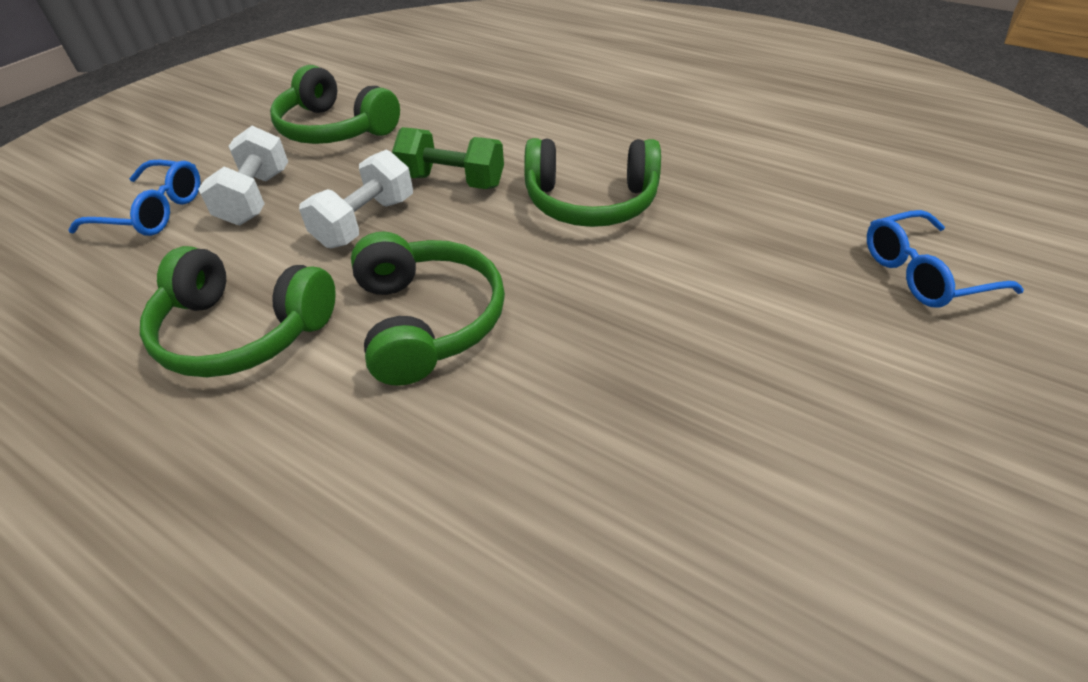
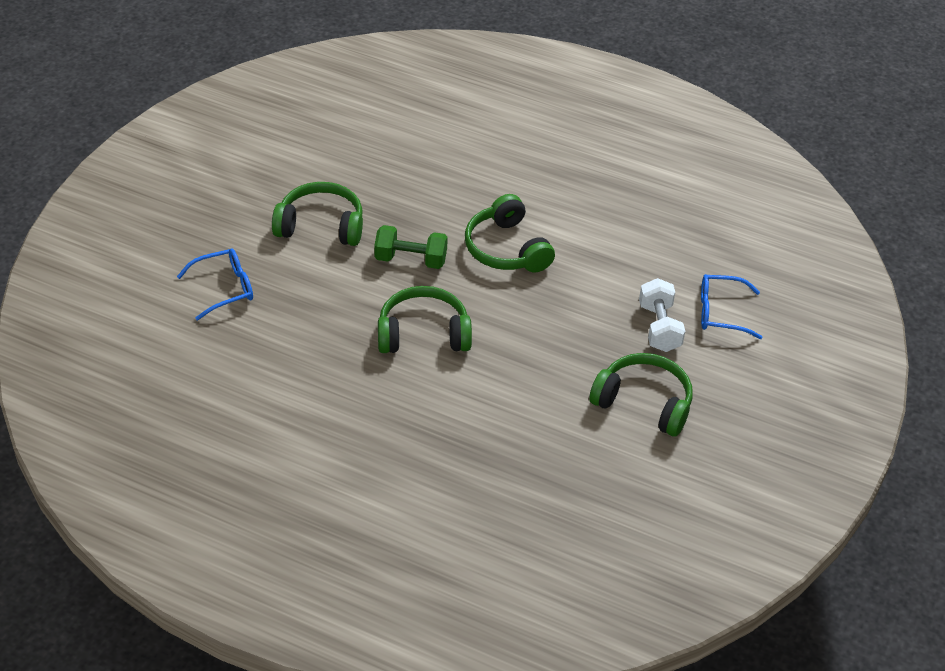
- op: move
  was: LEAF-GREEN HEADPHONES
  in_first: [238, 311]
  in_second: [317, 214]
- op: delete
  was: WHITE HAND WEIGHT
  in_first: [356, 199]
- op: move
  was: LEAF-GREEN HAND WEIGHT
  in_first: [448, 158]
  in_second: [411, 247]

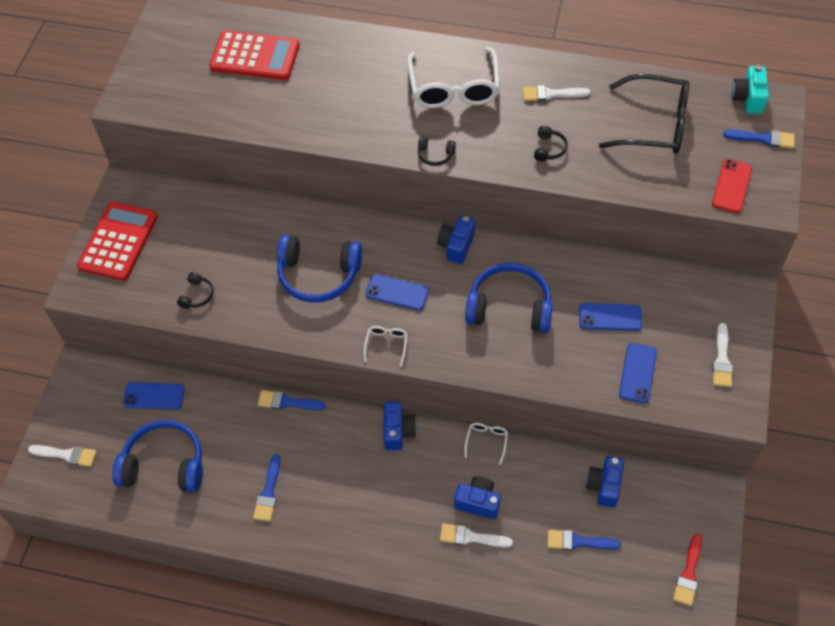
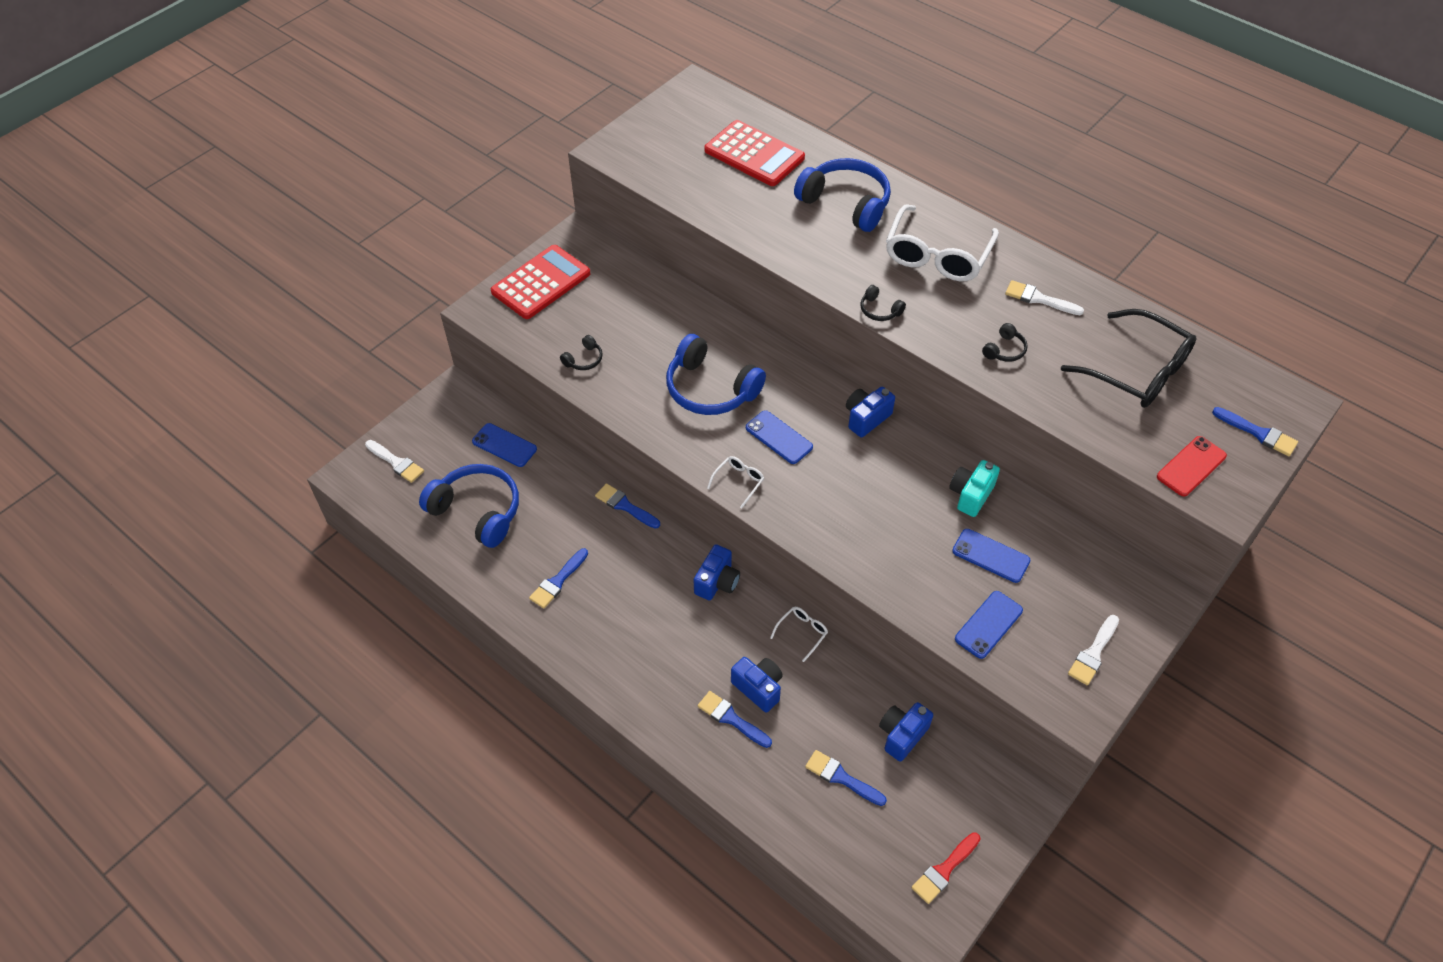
- op: recolor
  was: WHITE PAINTBRUSH
  now: COBALT PAINTBRUSH
  in_first: [476, 535]
  in_second: [735, 719]
- op: move
  was: COBALT HEADPHONES
  in_first: [509, 298]
  in_second: [842, 195]
- op: move
  was: TEAL COMPACT CAMERA
  in_first: [750, 89]
  in_second: [974, 488]

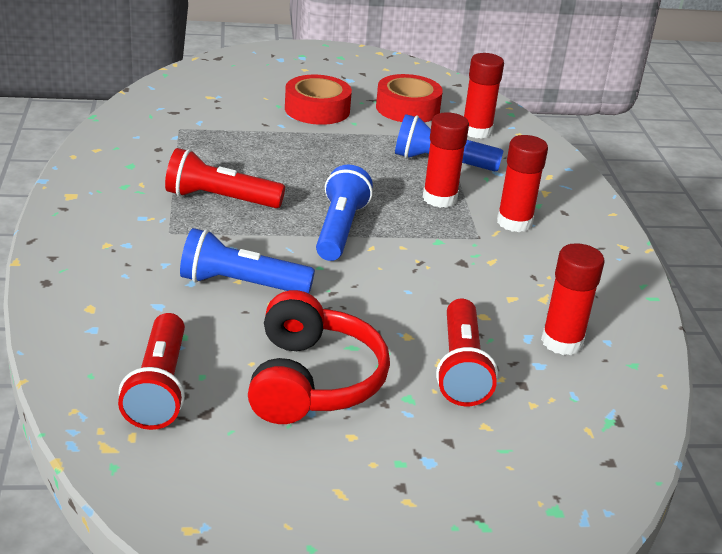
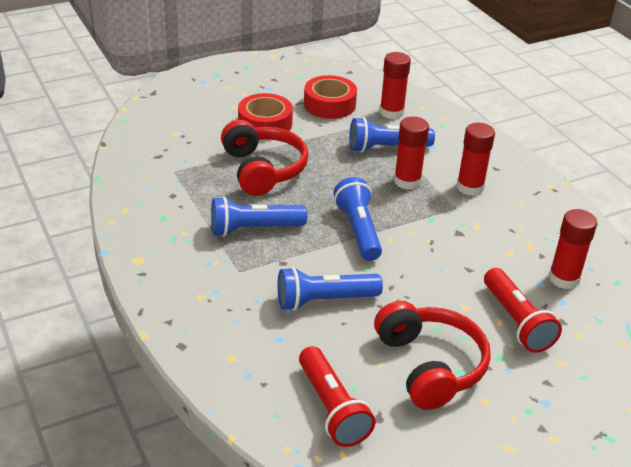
- op: recolor
  was: CRIMSON POCKET TORCH
  now: COBALT POCKET TORCH
  in_first: [225, 178]
  in_second: [259, 216]
- op: insert
  now: CRIMSON HEADPHONES
  in_second: [264, 158]

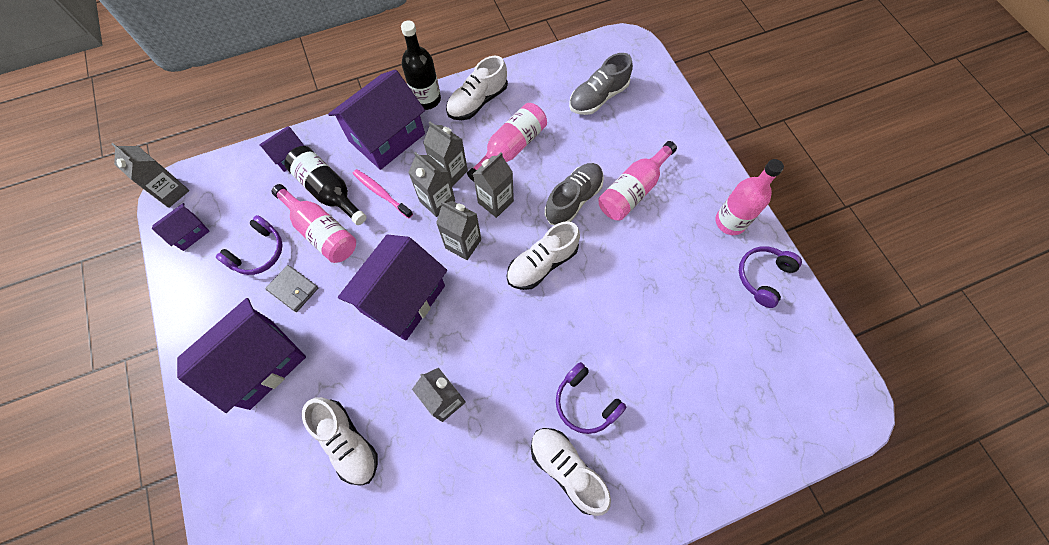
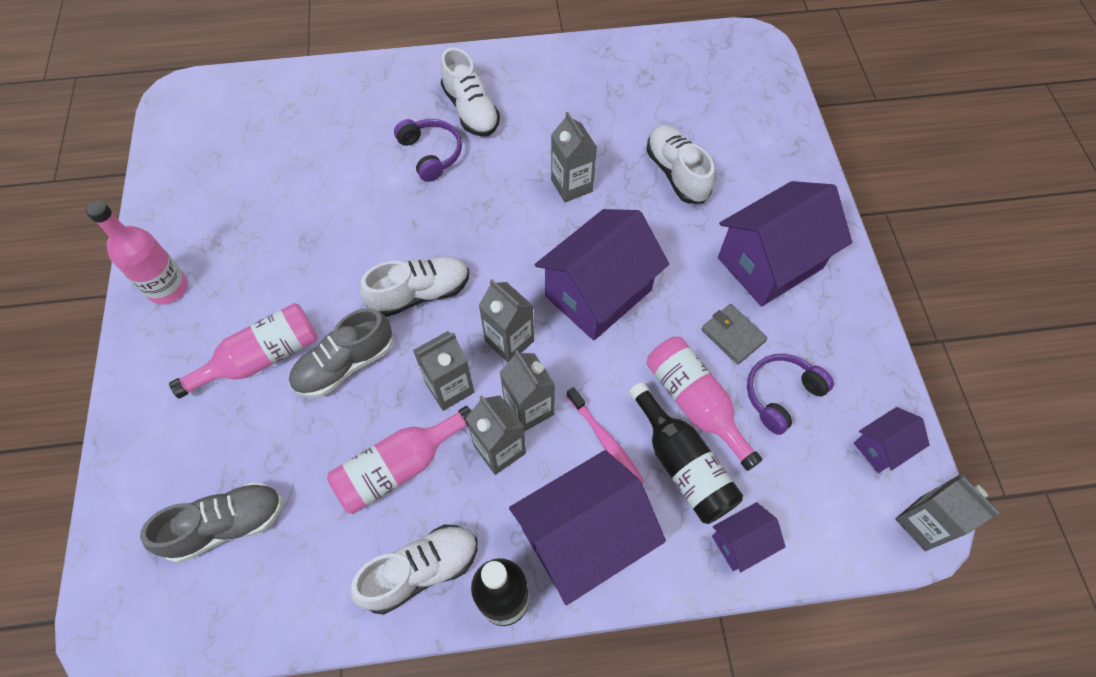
- op: delete
  was: VIOLET HEADPHONES
  in_first: [770, 277]

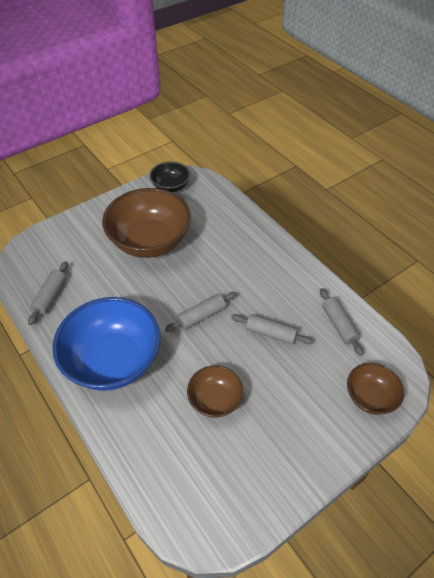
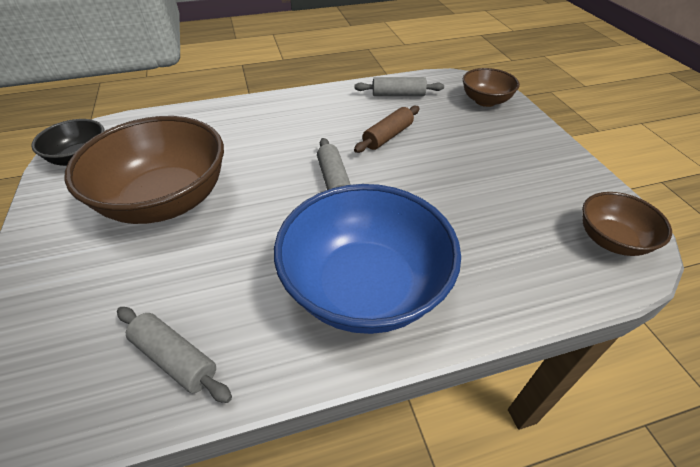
- op: move
  was: RUSSET BOWL
  in_first: [215, 391]
  in_second: [627, 224]
- op: recolor
  was: GREY PASTRY ROLLER
  now: RUSSET PASTRY ROLLER
  in_first: [272, 329]
  in_second: [387, 129]

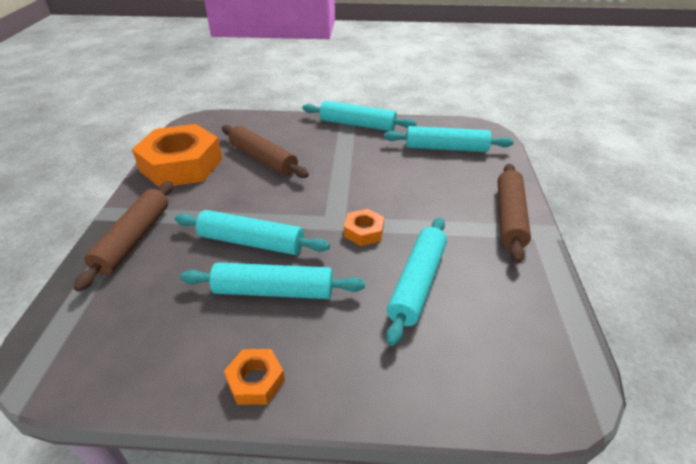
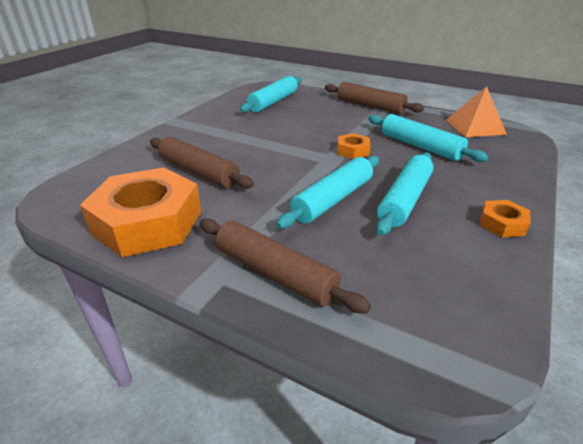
- op: rotate
  was: RUSSET PASTRY ROLLER
  in_first: [265, 151]
  in_second: [202, 163]
  clockwise: 60
- op: delete
  was: TEAL PASTRY ROLLER
  in_first: [359, 116]
- op: insert
  now: ORANGE-COLOURED PYRAMID
  in_second: [476, 111]

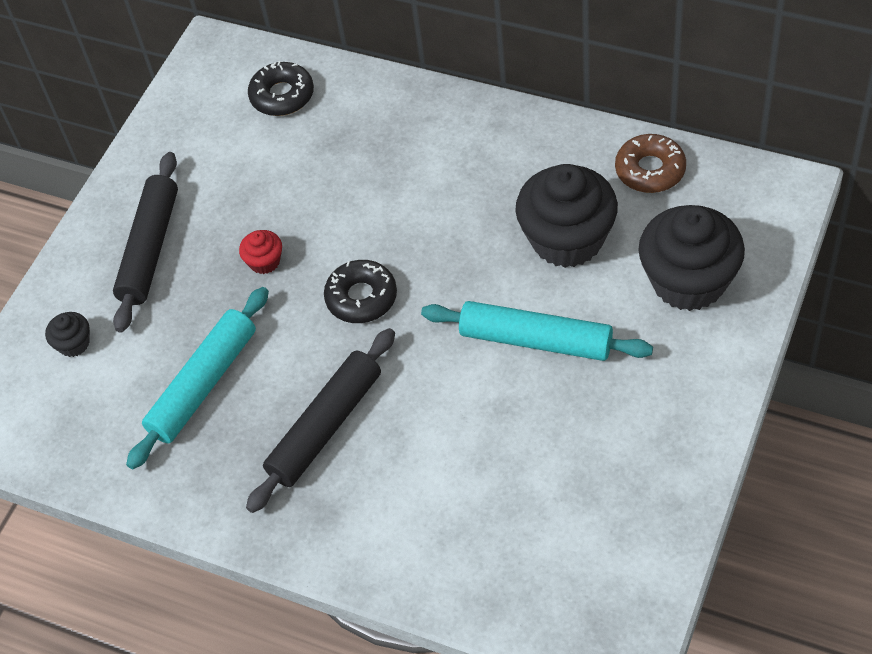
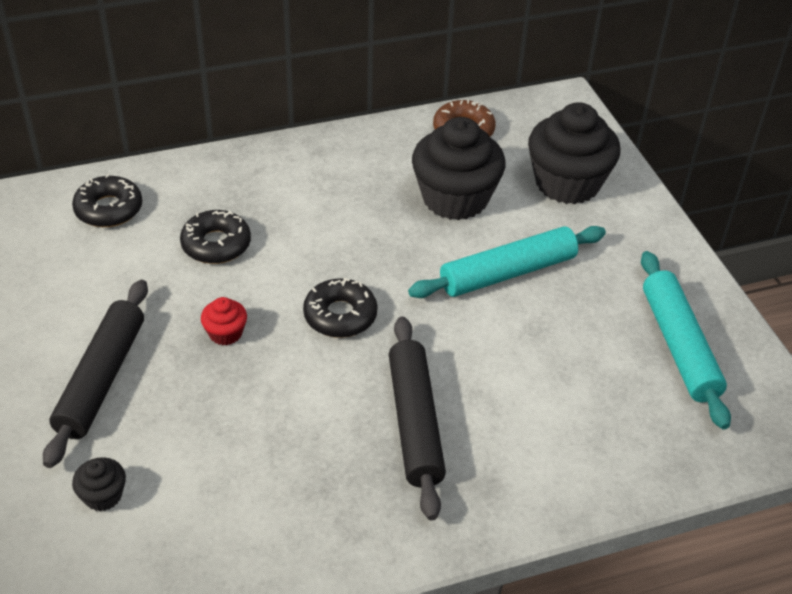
- op: rotate
  was: EBONY PASTRY ROLLER
  in_first: [145, 242]
  in_second: [95, 374]
  clockwise: 45
- op: move
  was: TEAL PASTRY ROLLER
  in_first: [197, 378]
  in_second: [686, 340]
- op: insert
  now: EBONY DOUGHNUT
  in_second: [215, 237]

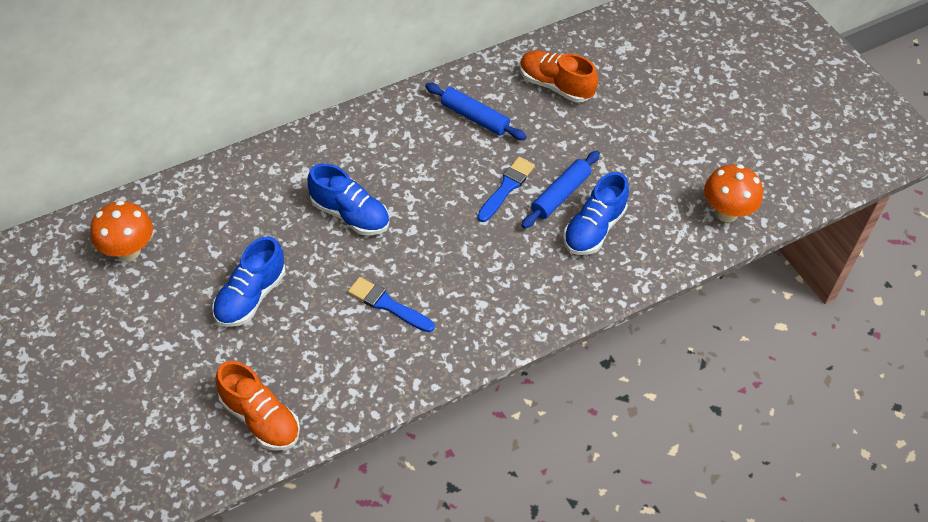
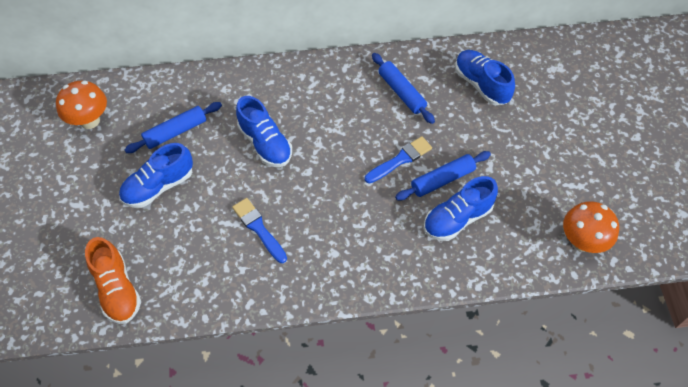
- op: recolor
  was: ORANGE-COLOURED SNEAKER
  now: COBALT SNEAKER
  in_first: [559, 76]
  in_second: [485, 77]
- op: insert
  now: COBALT PASTRY ROLLER
  in_second: [173, 127]

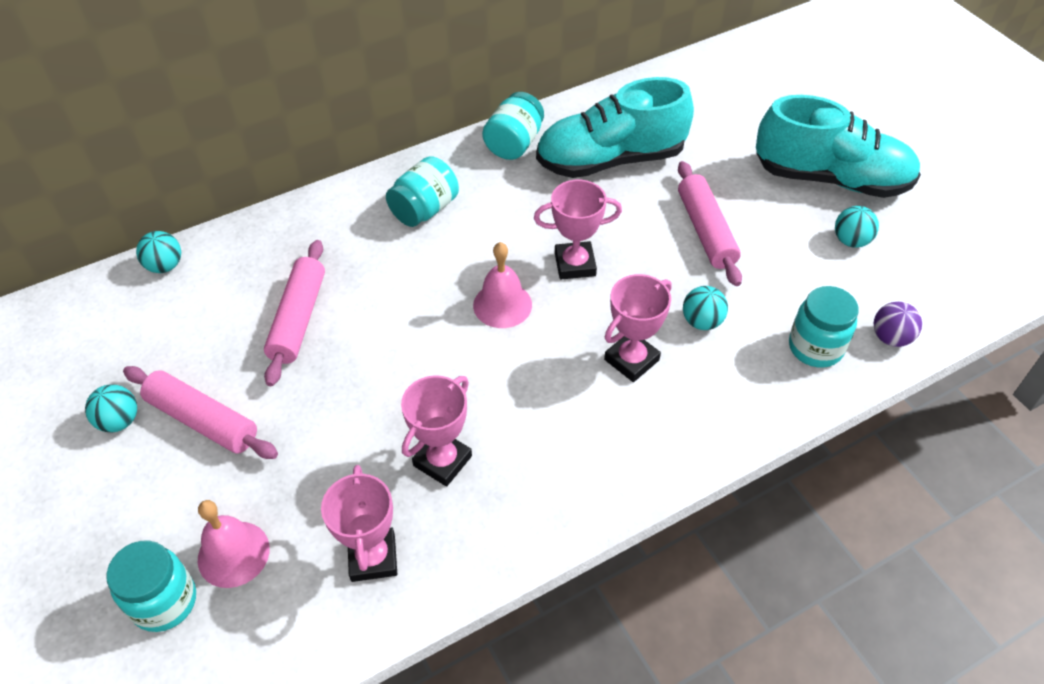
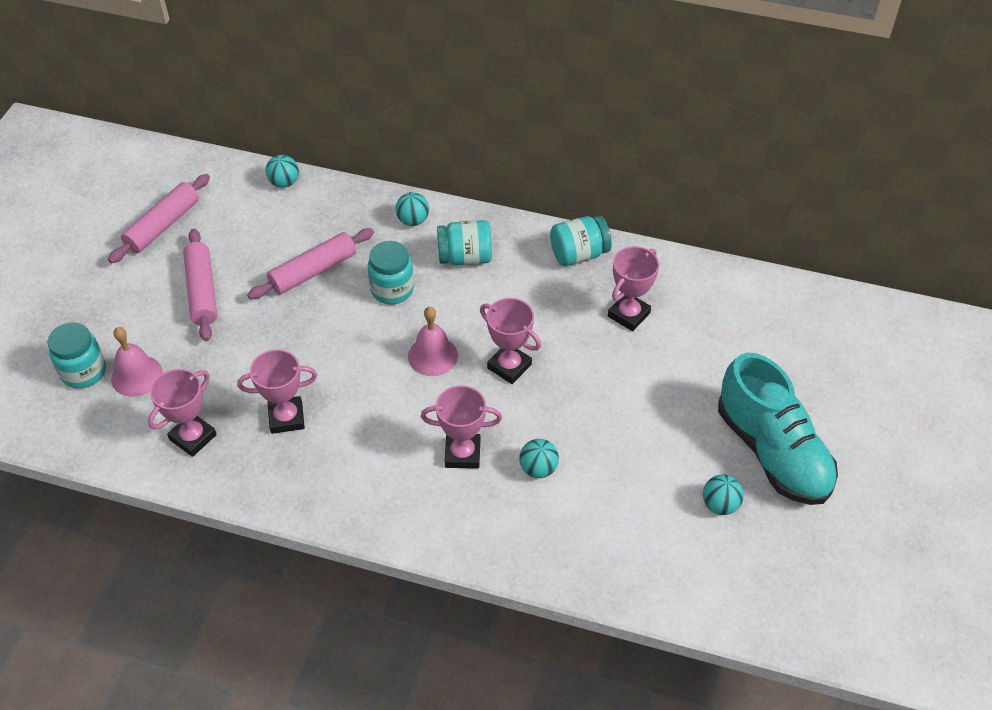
- op: move
  was: TEAL BALL
  in_first: [111, 408]
  in_second: [412, 209]
- op: replace
  was: TEAL SNEAKER
  now: PINK TROPHY
  in_first: [615, 127]
  in_second: [633, 288]
- op: move
  was: PINK PASTRY ROLLER
  in_first: [710, 223]
  in_second: [159, 218]
- op: move
  was: TEAL JAM JAR
  in_first: [824, 327]
  in_second: [391, 273]
- op: delete
  was: VIOLET BALL
  in_first: [898, 324]

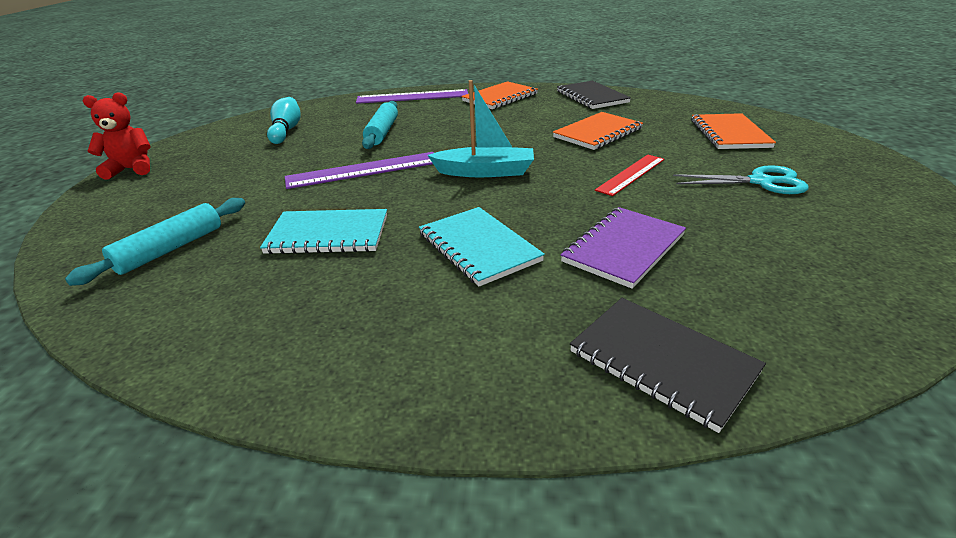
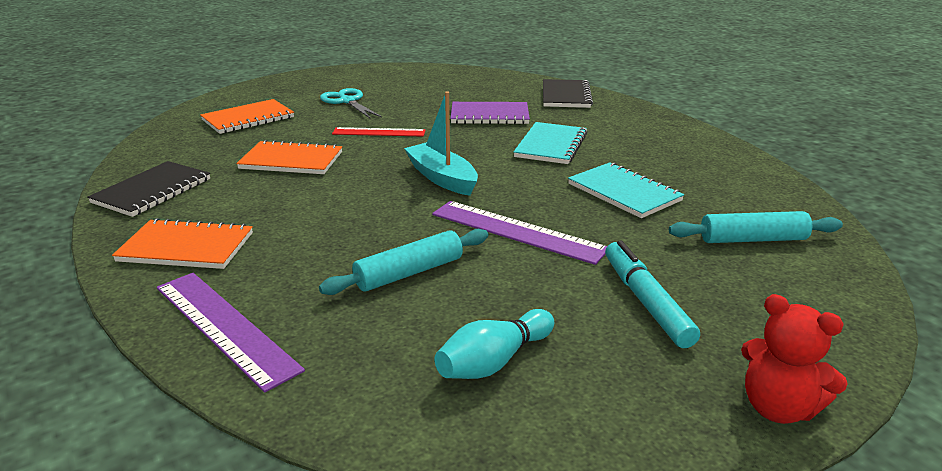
- op: insert
  now: TEAL FELT PEN
  in_second: [652, 294]

